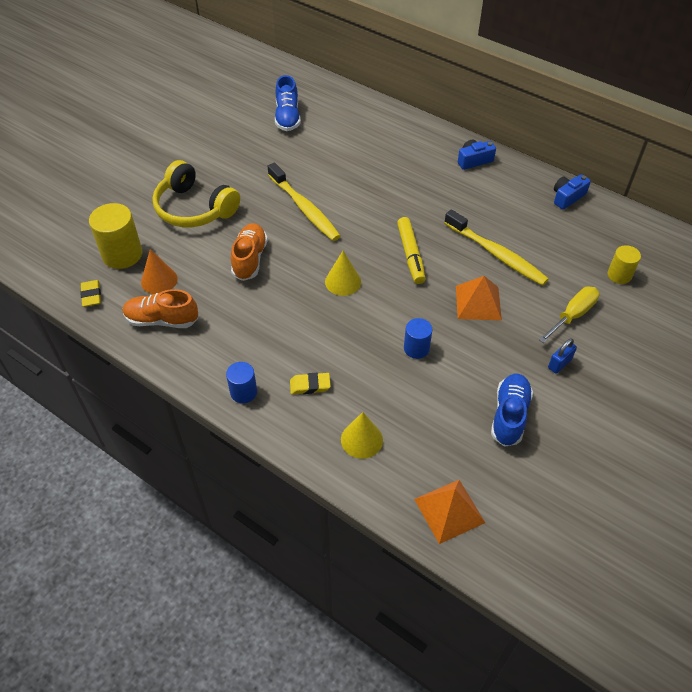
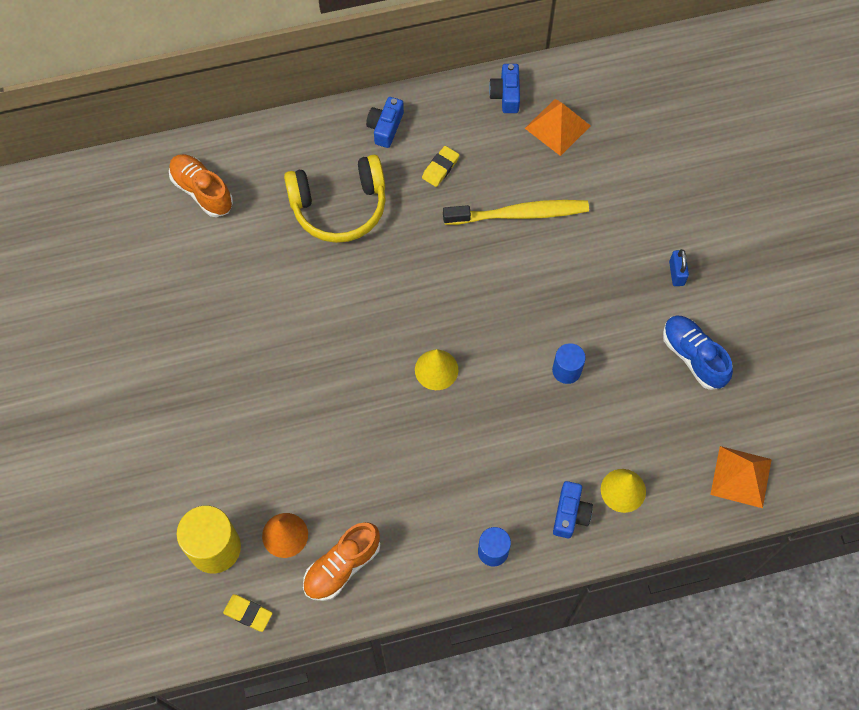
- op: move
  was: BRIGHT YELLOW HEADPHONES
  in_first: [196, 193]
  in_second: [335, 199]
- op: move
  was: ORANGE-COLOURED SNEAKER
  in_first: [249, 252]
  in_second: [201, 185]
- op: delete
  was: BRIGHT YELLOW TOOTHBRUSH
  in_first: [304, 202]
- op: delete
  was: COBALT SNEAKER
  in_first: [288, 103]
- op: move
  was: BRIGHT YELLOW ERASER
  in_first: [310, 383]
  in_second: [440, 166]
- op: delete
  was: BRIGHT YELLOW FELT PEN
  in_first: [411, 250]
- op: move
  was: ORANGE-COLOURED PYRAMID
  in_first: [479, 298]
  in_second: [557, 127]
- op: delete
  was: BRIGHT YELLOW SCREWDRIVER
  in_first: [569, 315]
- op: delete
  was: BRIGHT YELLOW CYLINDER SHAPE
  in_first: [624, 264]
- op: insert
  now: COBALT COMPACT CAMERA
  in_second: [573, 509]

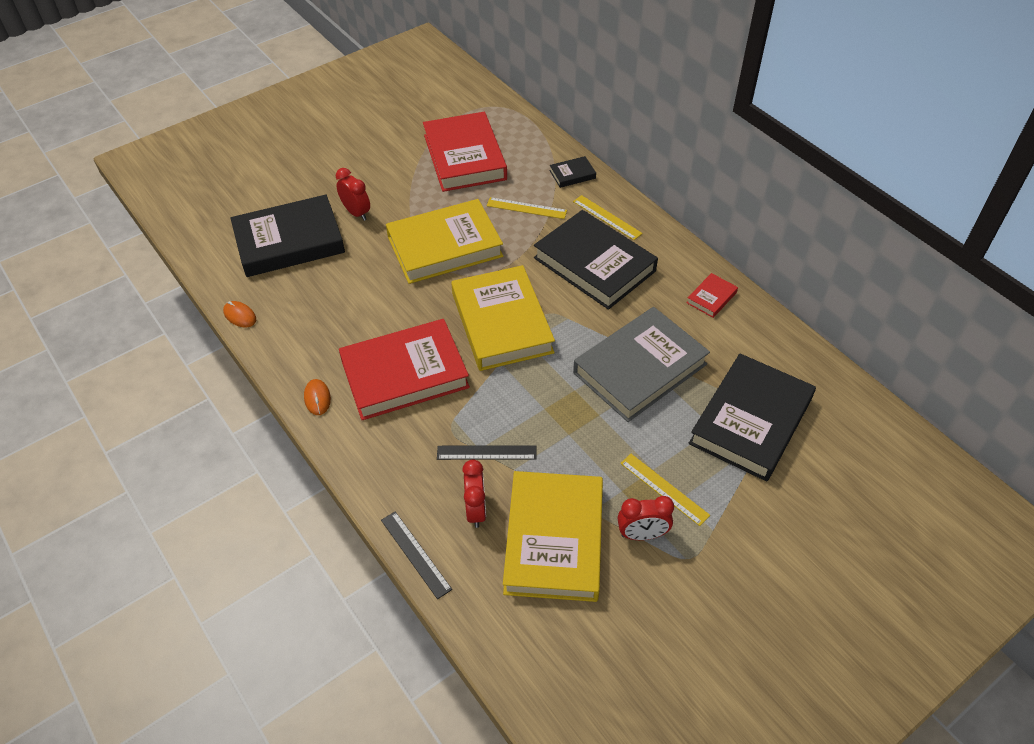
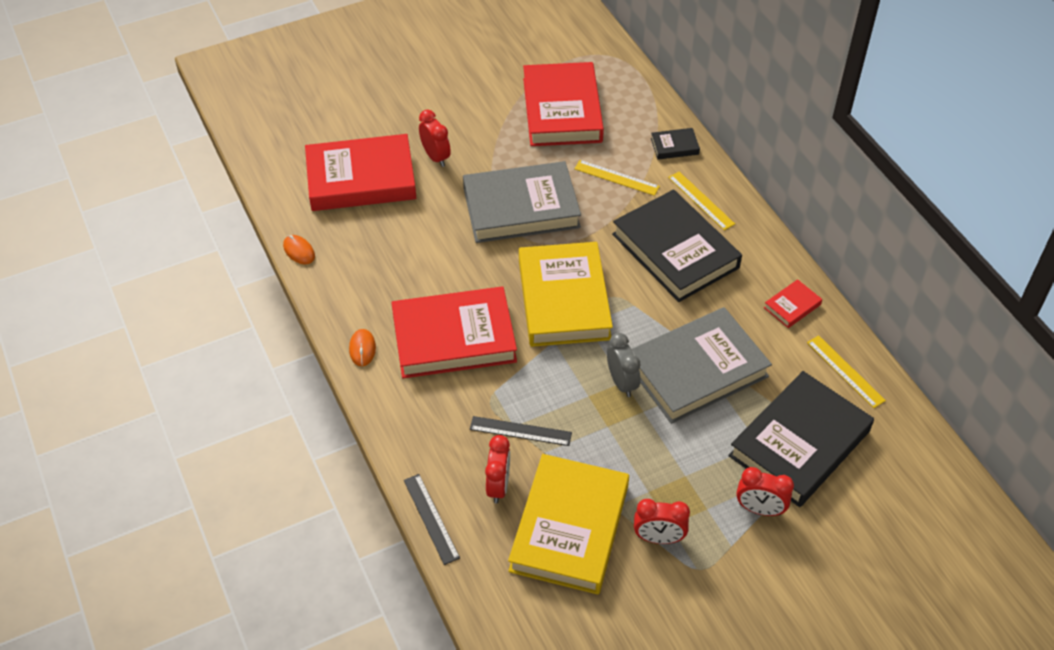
- op: recolor
  was: EBONY HARDCOVER
  now: CRIMSON HARDCOVER
  in_first: [287, 236]
  in_second: [360, 172]
- op: recolor
  was: BRIGHT YELLOW HARDCOVER
  now: GREY HARDCOVER
  in_first: [444, 241]
  in_second: [522, 202]
- op: move
  was: BRIGHT YELLOW MEASURING STICK
  in_first: [665, 490]
  in_second: [846, 371]
- op: insert
  now: GREY BEDSIDE CLOCK
  in_second: [624, 365]
- op: insert
  now: CRIMSON BEDSIDE CLOCK
  in_second: [765, 491]

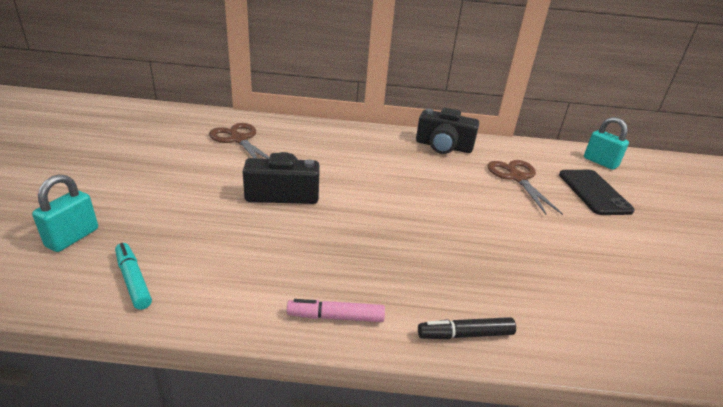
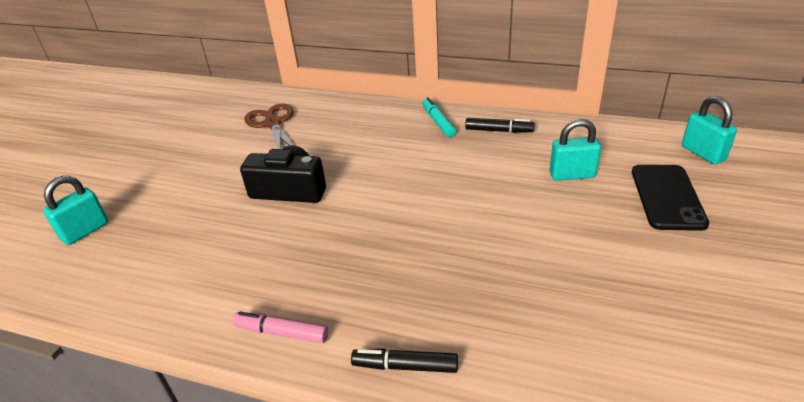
- op: move
  was: TEAL FELT PEN
  in_first: [133, 276]
  in_second: [439, 117]
- op: replace
  was: EBONY COMPACT CAMERA
  now: EBONY FELT PEN
  in_first: [447, 131]
  in_second: [500, 125]
- op: replace
  was: RUSSET SCISSORS
  now: TEAL SMALL LOCK
  in_first: [525, 187]
  in_second: [575, 150]

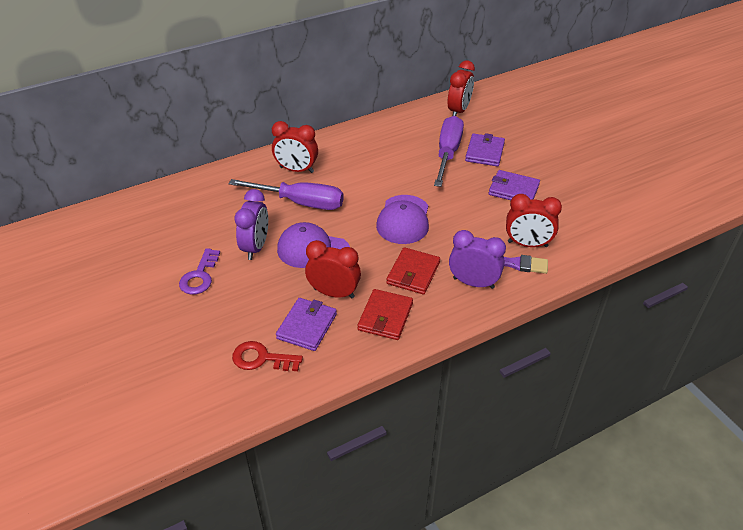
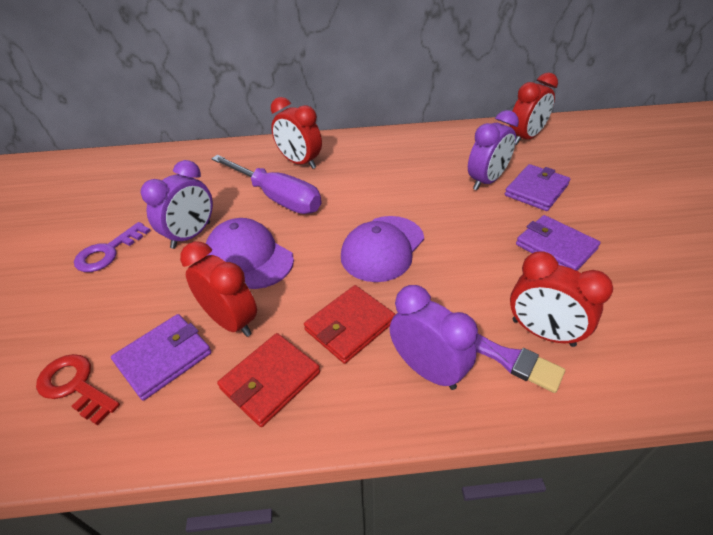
- op: replace
  was: VIOLET SCREWDRIVER
  now: VIOLET BEDSIDE CLOCK
  in_first: [449, 151]
  in_second: [493, 150]

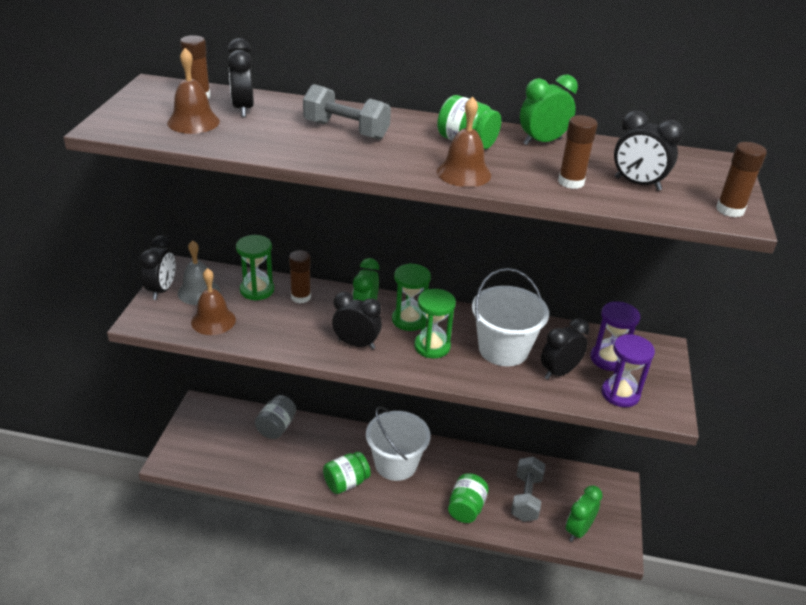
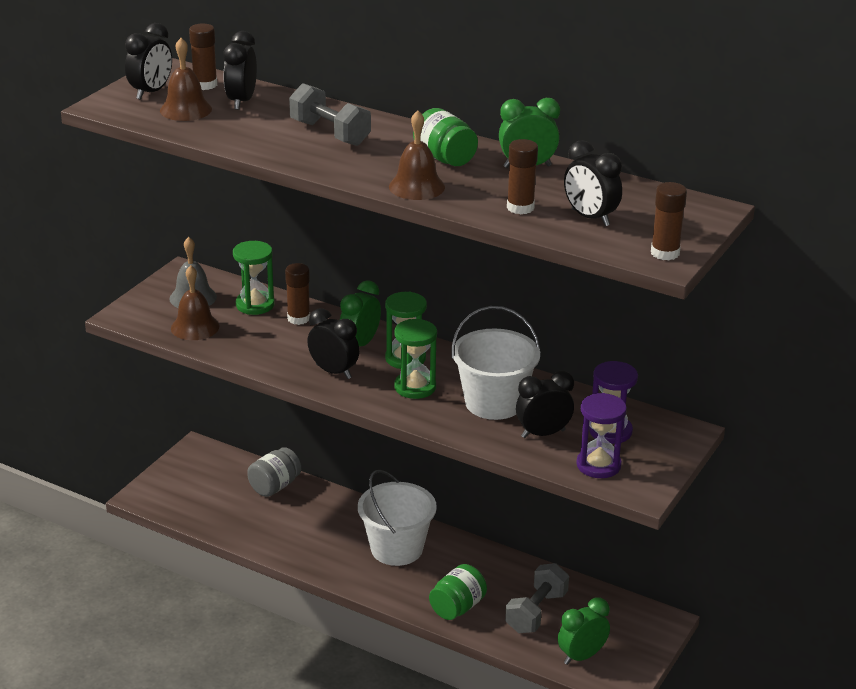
- op: move
  was: EBONY BEDSIDE CLOCK
  in_first: [157, 267]
  in_second: [148, 61]
- op: delete
  was: LEAF-GREEN JAM JAR
  in_first: [347, 473]

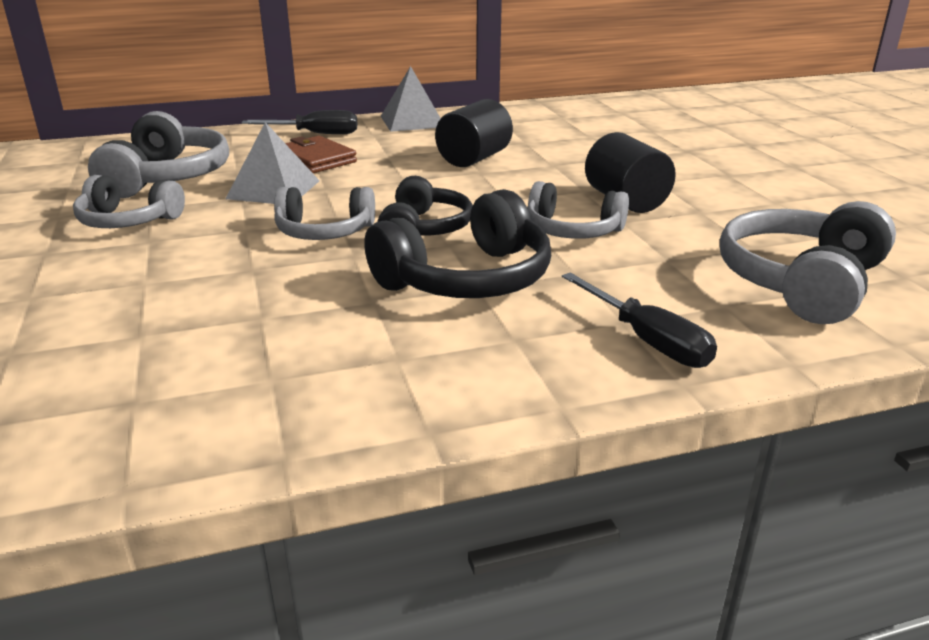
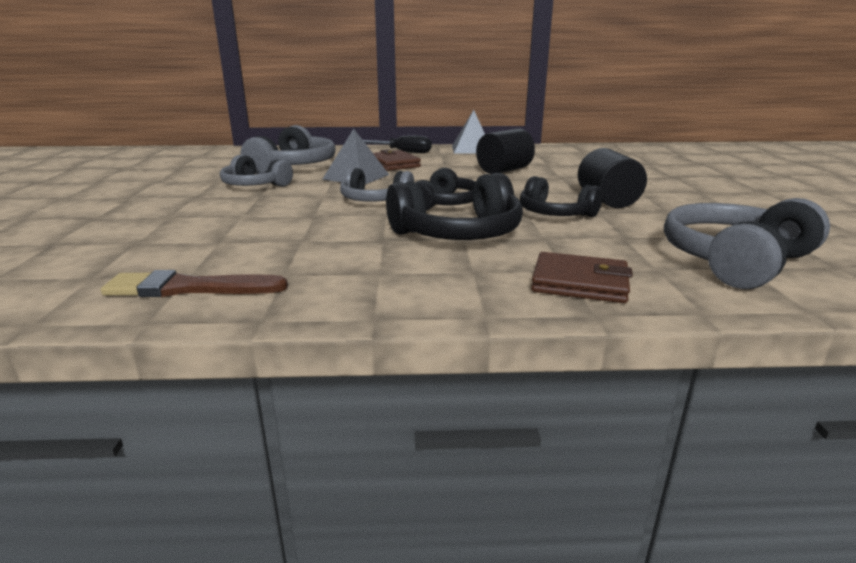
- op: recolor
  was: GREY HEADPHONES
  now: EBONY HEADPHONES
  in_first: [578, 210]
  in_second: [561, 196]
- op: replace
  was: EBONY SCREWDRIVER
  now: RUSSET CARD WALLET
  in_first: [639, 320]
  in_second: [582, 277]
- op: insert
  now: RUSSET PAINTBRUSH
  in_second: [194, 283]

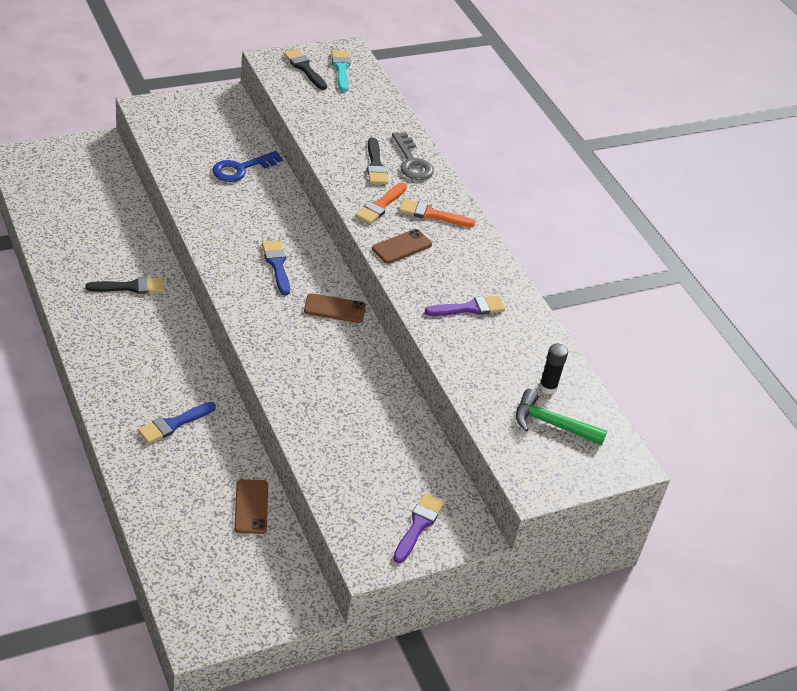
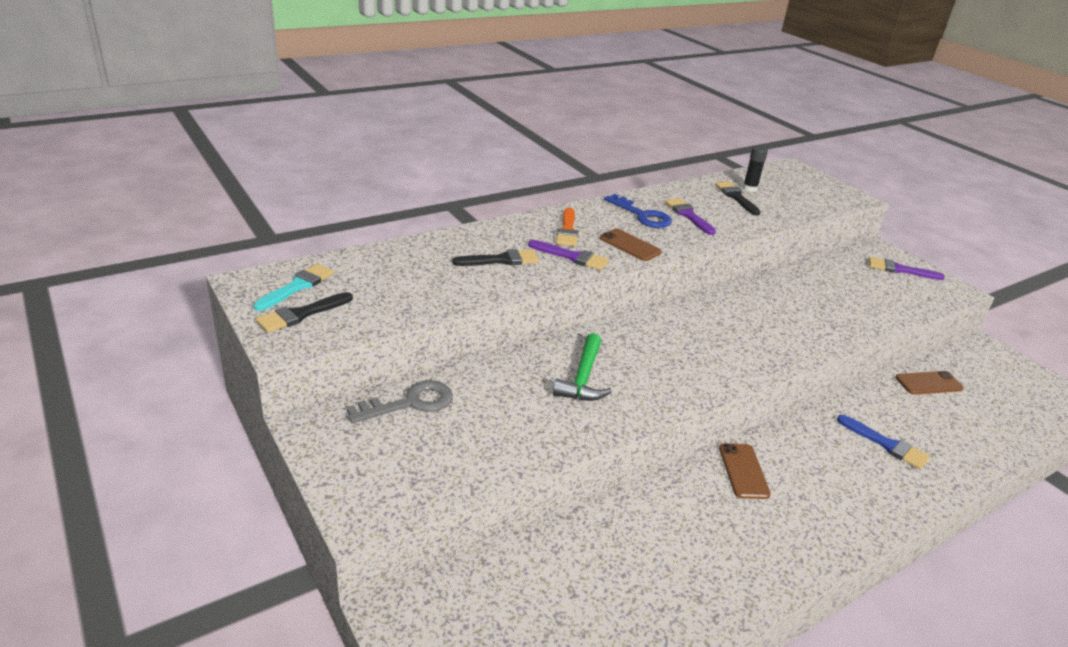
- op: move
  was: EBONY PAINTBRUSH
  in_first: [125, 285]
  in_second: [738, 199]
- op: move
  was: COBALT KEY
  in_first: [247, 166]
  in_second: [638, 211]
- op: delete
  was: COBALT PAINTBRUSH
  in_first: [276, 268]
- op: move
  was: RUSSET SMARTPHONE
  in_first: [335, 308]
  in_second: [745, 471]
- op: rotate
  was: TEAL PAINTBRUSH
  in_first: [341, 71]
  in_second: [293, 287]
  clockwise: 135
- op: recolor
  was: ORANGE-COLOURED PAINTBRUSH
  now: VIOLET PAINTBRUSH
  in_first: [381, 203]
  in_second: [568, 255]
- op: move
  was: GREY KEY
  in_first: [413, 156]
  in_second: [399, 401]
- op: move
  was: LEAF-GREEN CLAW HAMMER
  in_first: [561, 417]
  in_second: [582, 367]

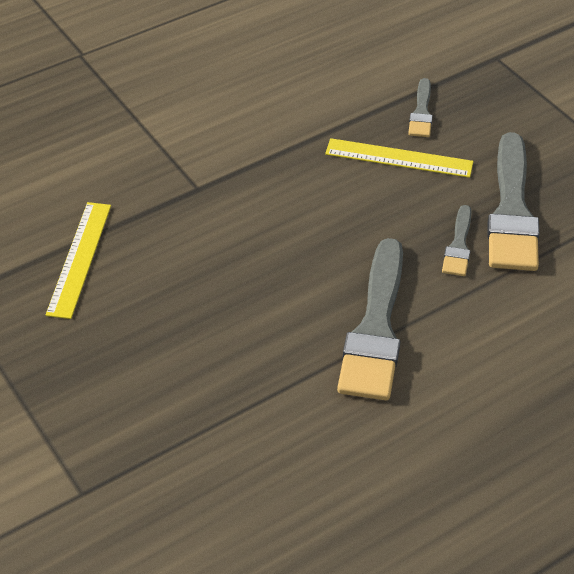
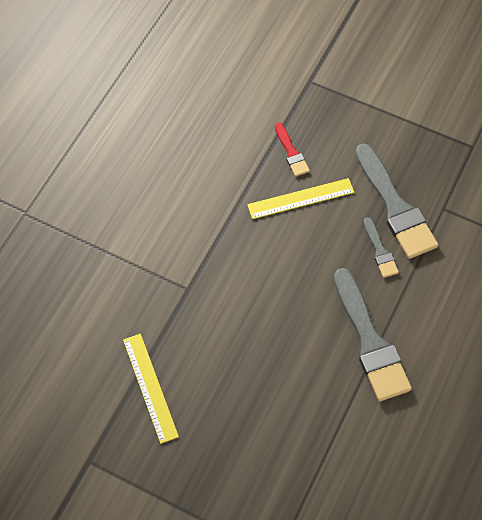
- op: recolor
  was: GREY PAINTBRUSH
  now: CRIMSON PAINTBRUSH
  in_first: [420, 107]
  in_second: [292, 149]

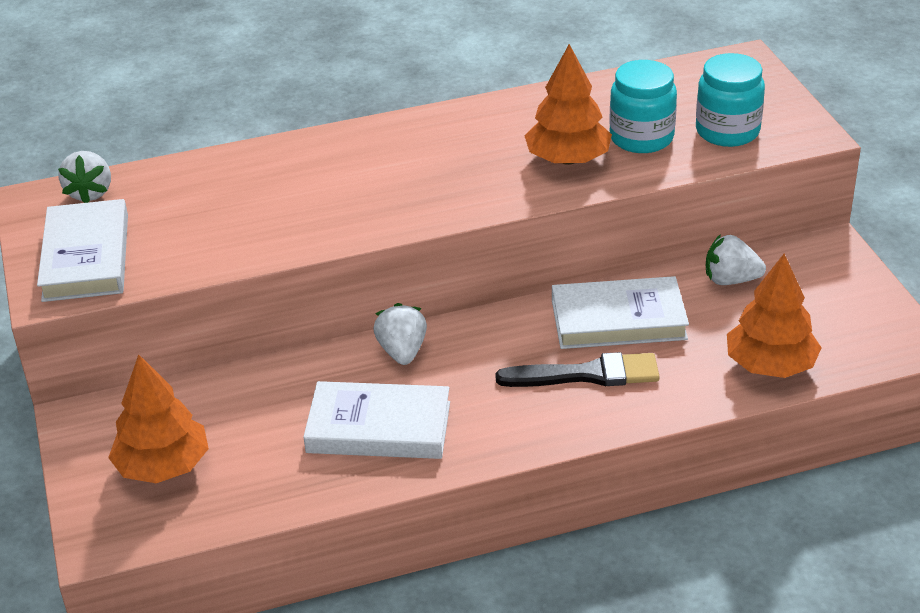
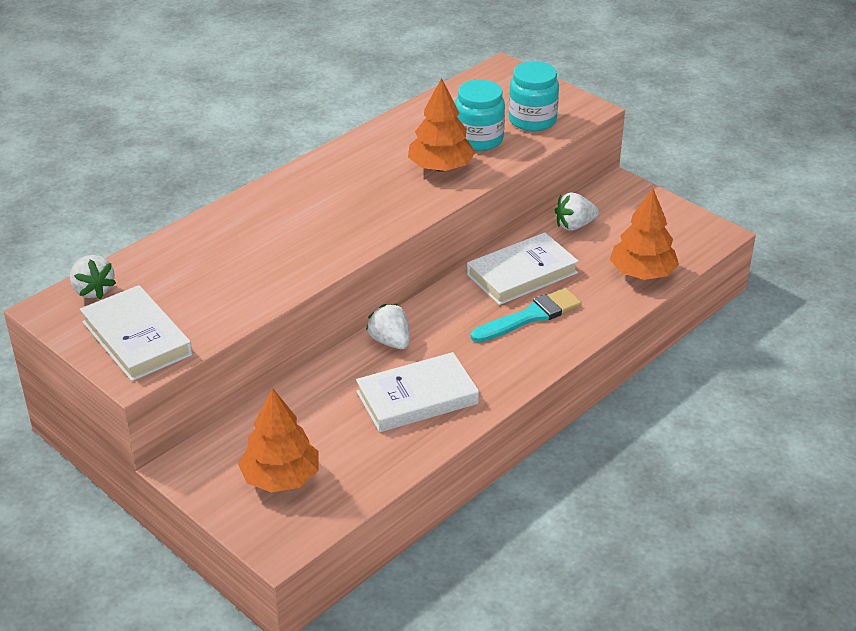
- op: recolor
  was: EBONY PAINTBRUSH
  now: TEAL PAINTBRUSH
  in_first: [577, 369]
  in_second: [526, 315]

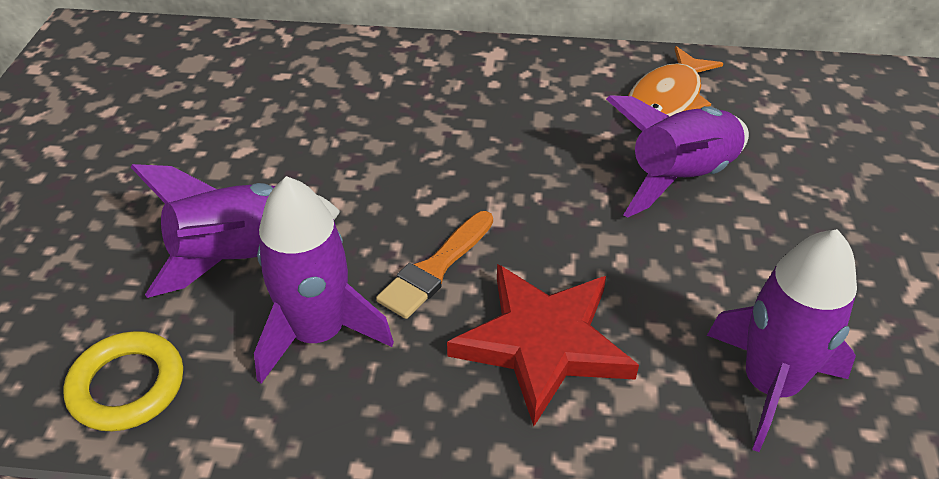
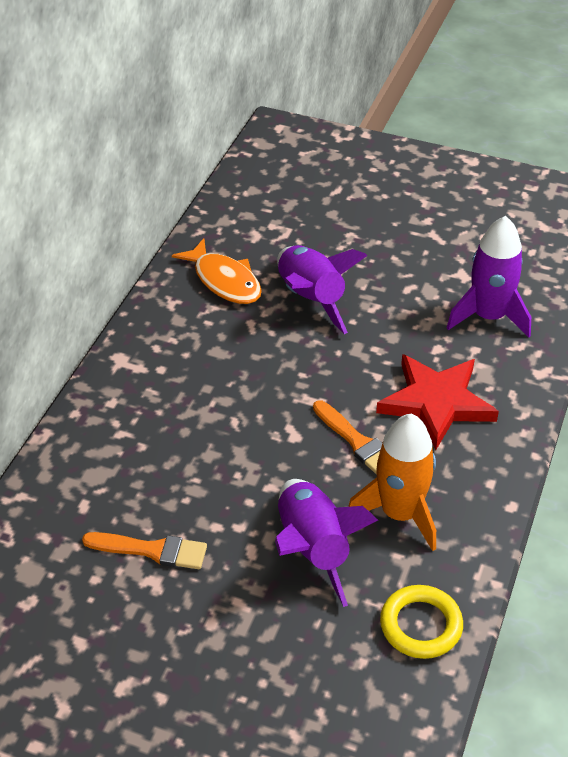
- op: recolor
  was: VIOLET TOY ROCKET
  now: ORANGE-COLOURED TOY ROCKET
  in_first: [324, 280]
  in_second: [392, 482]
- op: insert
  now: ORANGE-COLOURED PAINTBRUSH
  in_second: [144, 550]

